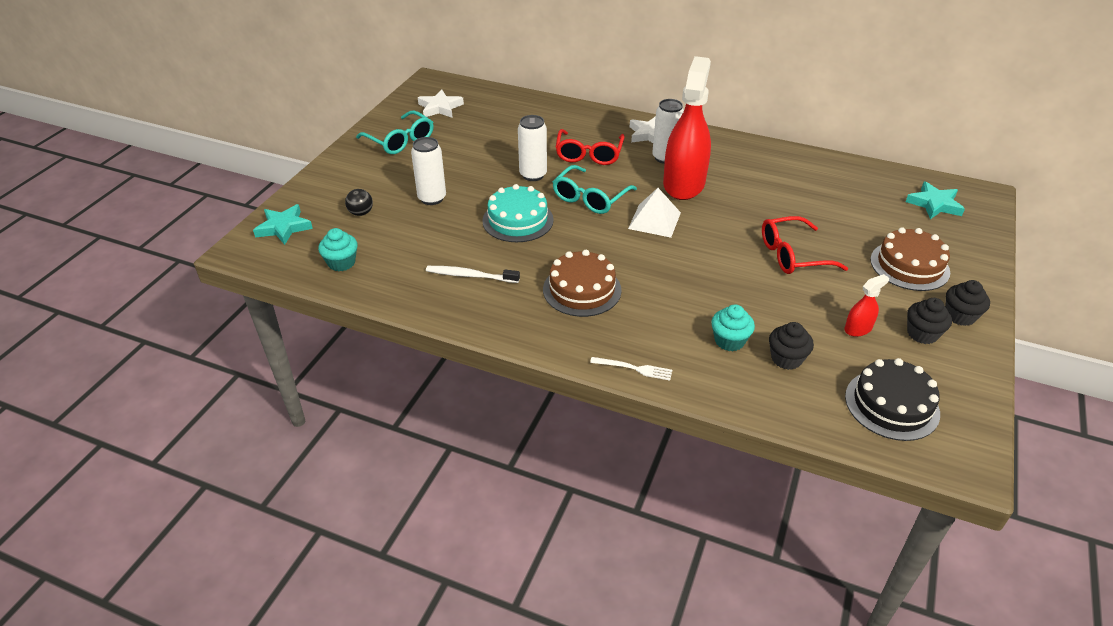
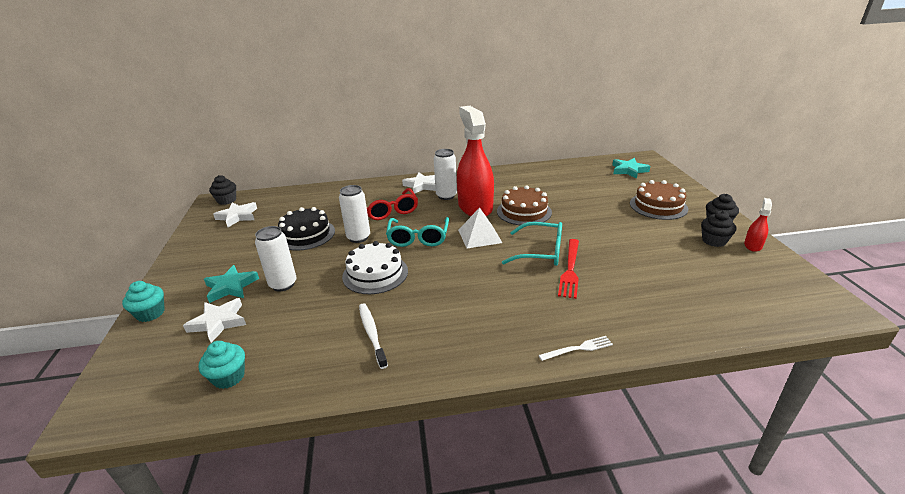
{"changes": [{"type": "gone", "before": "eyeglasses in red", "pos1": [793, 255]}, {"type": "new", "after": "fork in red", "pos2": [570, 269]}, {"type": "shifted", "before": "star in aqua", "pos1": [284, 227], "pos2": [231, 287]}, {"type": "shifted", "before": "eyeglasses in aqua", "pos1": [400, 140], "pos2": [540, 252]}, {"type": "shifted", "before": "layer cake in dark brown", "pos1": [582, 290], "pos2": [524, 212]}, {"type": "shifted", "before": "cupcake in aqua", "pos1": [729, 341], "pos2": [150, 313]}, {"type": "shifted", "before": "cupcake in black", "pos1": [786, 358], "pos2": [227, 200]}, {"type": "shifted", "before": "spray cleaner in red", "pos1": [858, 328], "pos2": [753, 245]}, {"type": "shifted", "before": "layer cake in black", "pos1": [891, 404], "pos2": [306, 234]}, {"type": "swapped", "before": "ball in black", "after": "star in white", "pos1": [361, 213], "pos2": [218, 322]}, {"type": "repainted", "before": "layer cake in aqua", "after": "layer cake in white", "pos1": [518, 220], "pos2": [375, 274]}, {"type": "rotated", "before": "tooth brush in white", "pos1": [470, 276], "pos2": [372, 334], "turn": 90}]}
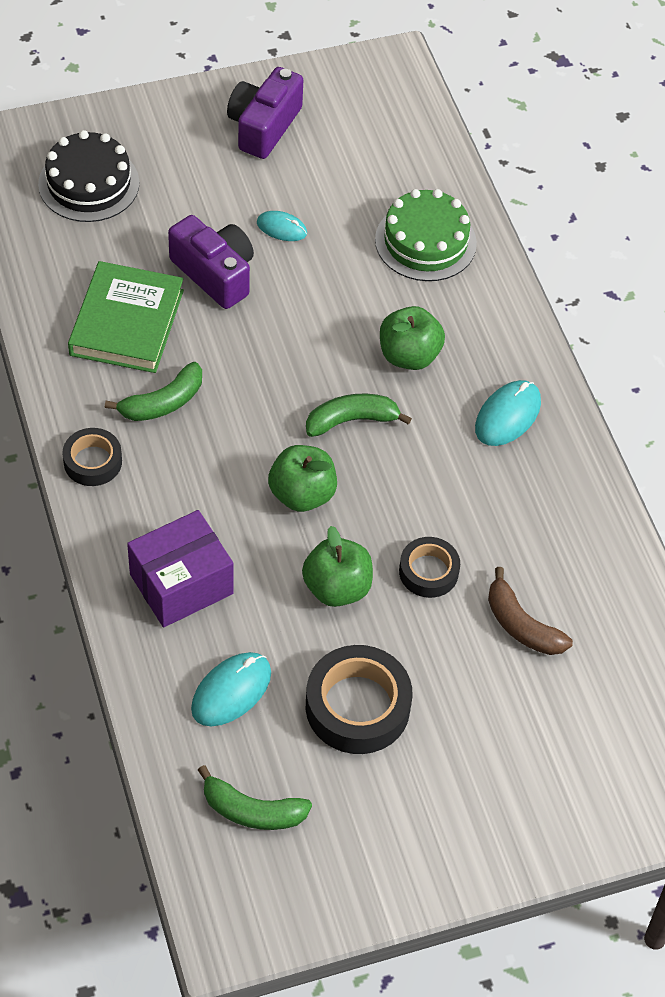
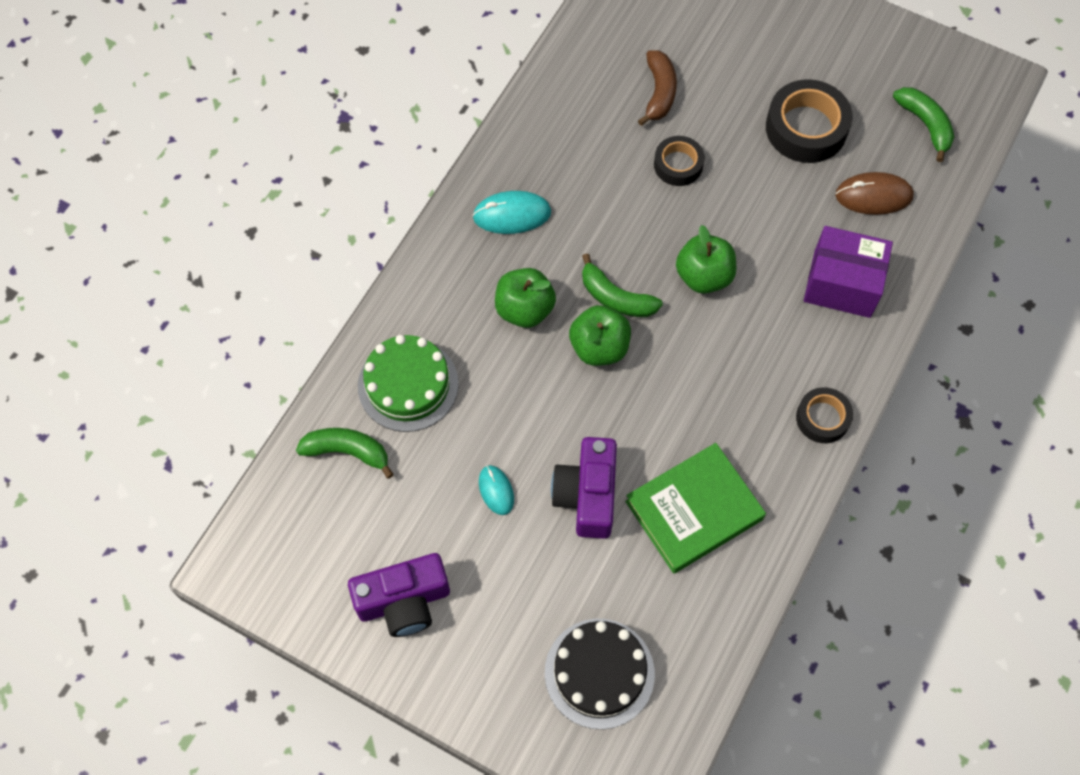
{"changes": [{"type": "shifted", "before": "banana fruit in green", "pos1": [163, 402], "pos2": [347, 452]}, {"type": "shifted", "before": "apple in green", "pos1": [337, 588], "pos2": [599, 347]}, {"type": "repainted", "before": "PC mouse in aqua", "after": "PC mouse in dark brown", "pos1": [231, 691], "pos2": [873, 196]}]}
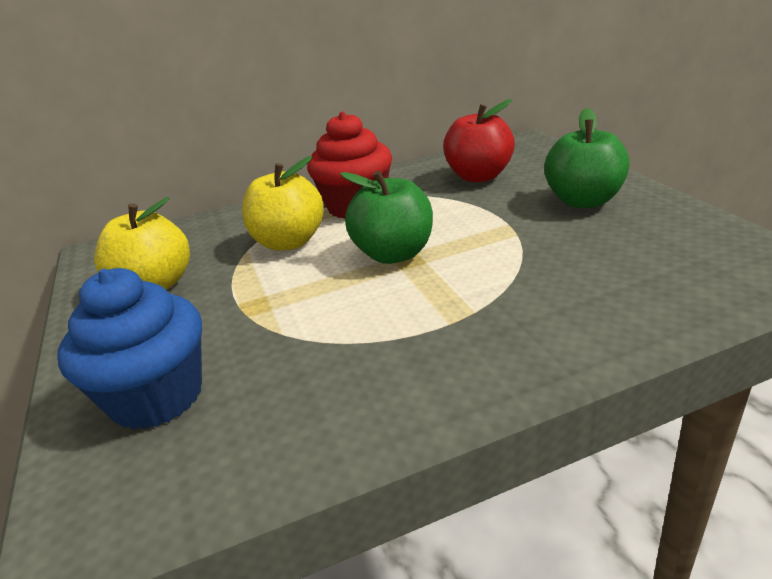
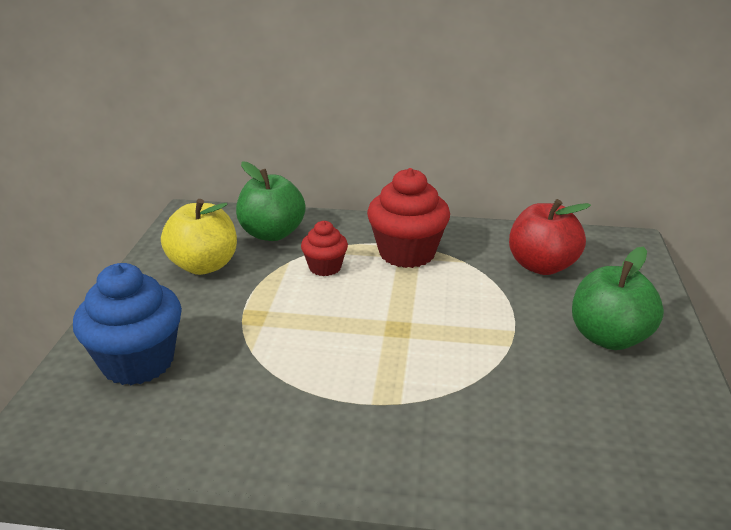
{"changes": [{"type": "shifted", "before": "apple in green", "pos1": [394, 254], "pos2": [272, 233]}, {"type": "swapped", "before": "apple in bright yellow", "after": "cupcake in red", "pos1": [289, 242], "pos2": [325, 267]}]}
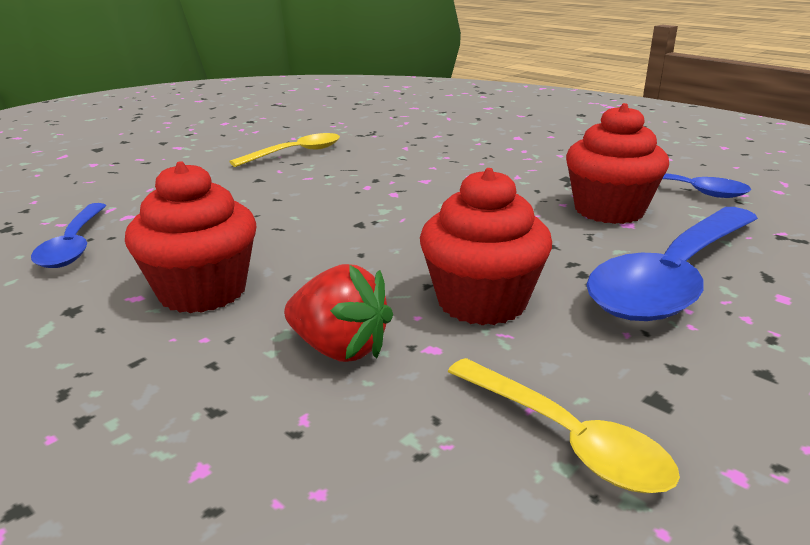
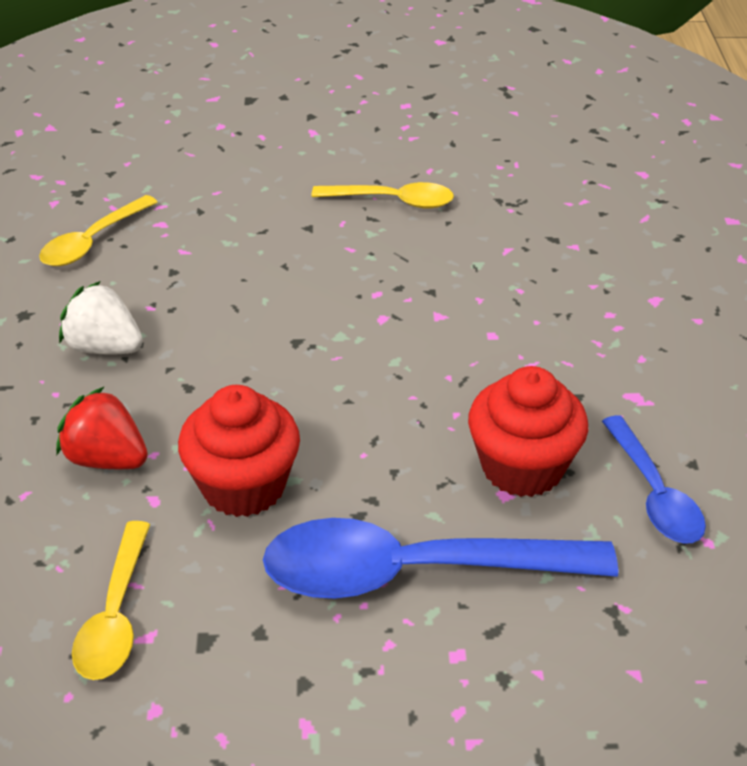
{"changes": [{"type": "swapped", "before": "cupcake in red", "after": "toy strawberry in white", "pos1": [202, 291], "pos2": [104, 347]}, {"type": "repainted", "before": "spoon in royal blue", "after": "spoon in bright yellow", "pos1": [74, 245], "pos2": [93, 241]}, {"type": "rotated", "before": "toy strawberry in red", "pos1": [340, 349], "pos2": [106, 459], "turn": 135}]}
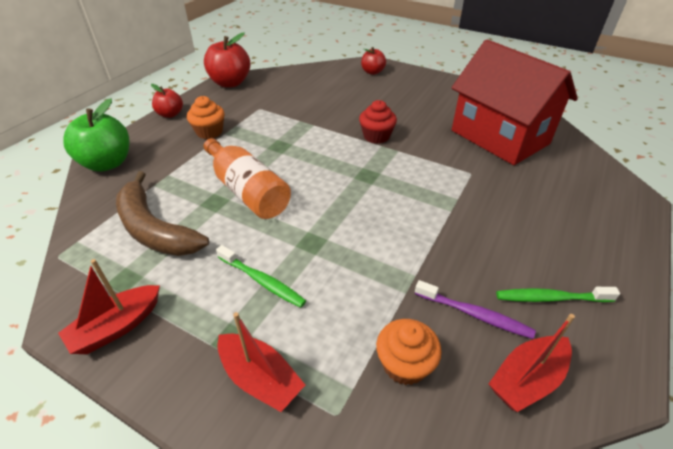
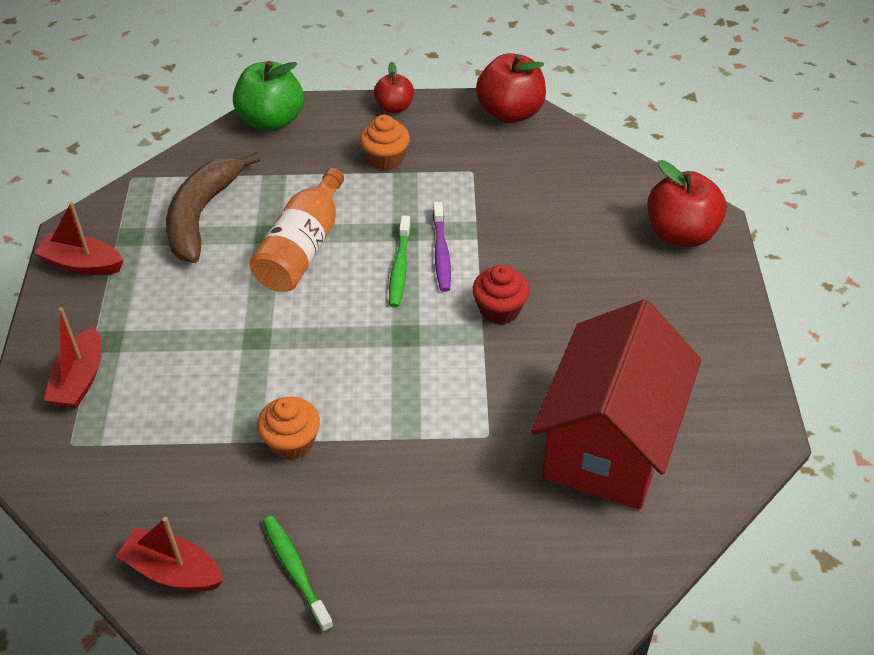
{"changes": [{"type": "shifted", "before": "tooth brush in green", "pos1": [262, 281], "pos2": [400, 267]}, {"type": "shifted", "before": "cupcake in orange", "pos1": [404, 364], "pos2": [291, 442]}, {"type": "shifted", "before": "tooth brush in violet", "pos1": [474, 314], "pos2": [441, 253]}, {"type": "scaled", "before": "apple in red", "pos1": [372, 72], "pos2": [680, 234], "scale": 1.72}]}
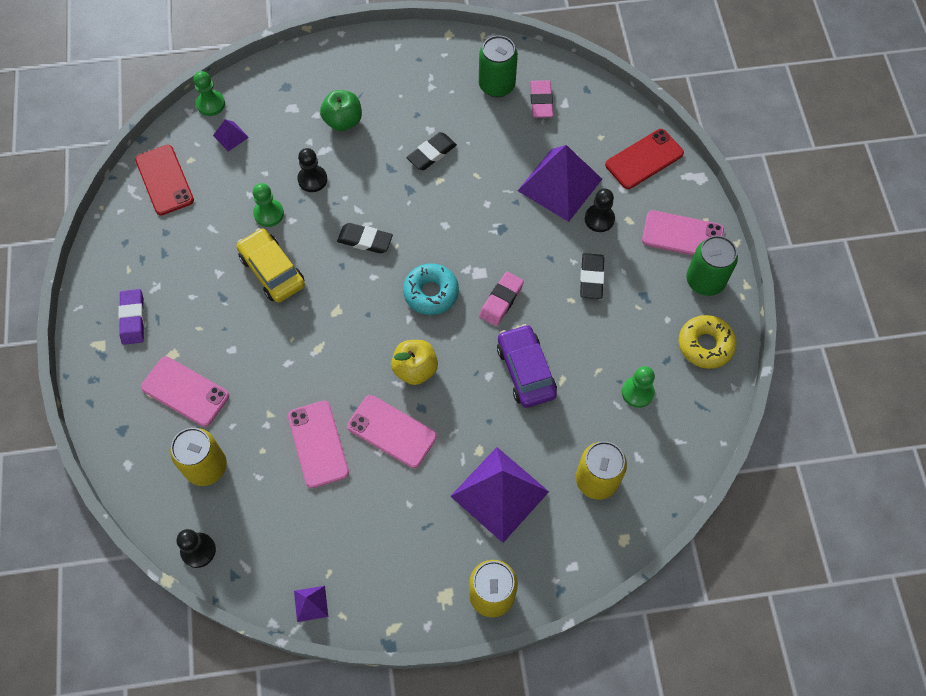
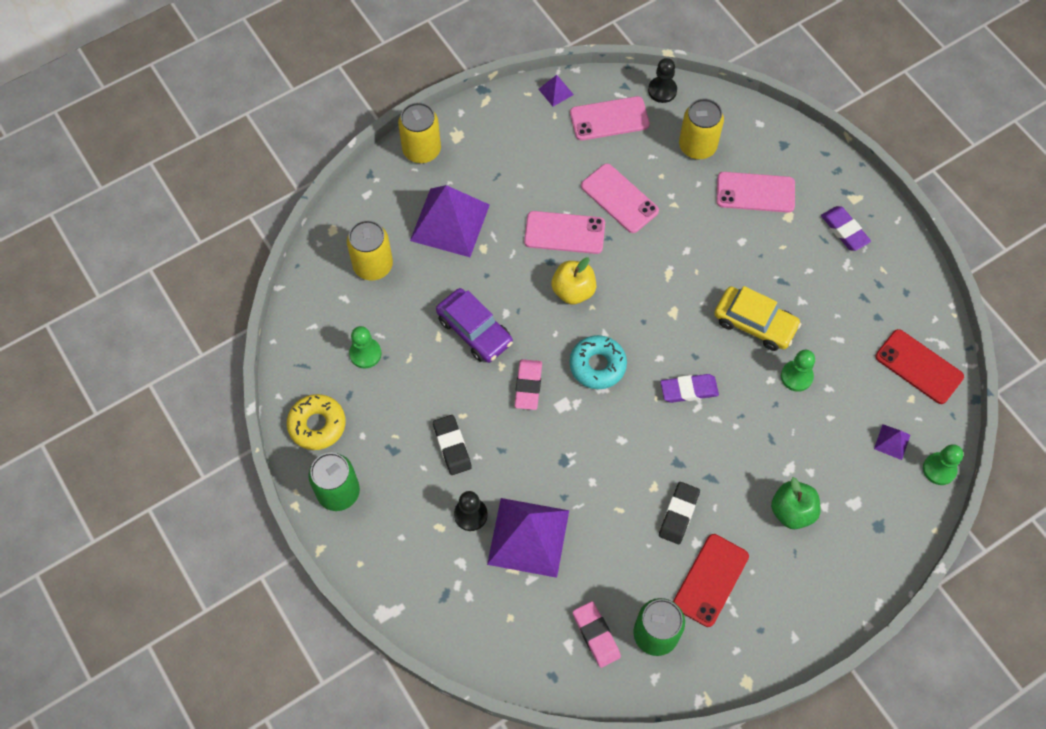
{"changes": [{"type": "gone", "before": "game pawn in black", "pos1": [312, 179]}, {"type": "shifted", "before": "mobile phone in red", "pos1": [644, 159], "pos2": [710, 580]}, {"type": "shifted", "before": "mobile phone in rose-pink", "pos1": [682, 235], "pos2": [609, 119]}, {"type": "repainted", "before": "pencil eraser in black", "after": "pencil eraser in violet", "pos1": [365, 240], "pos2": [689, 390]}]}
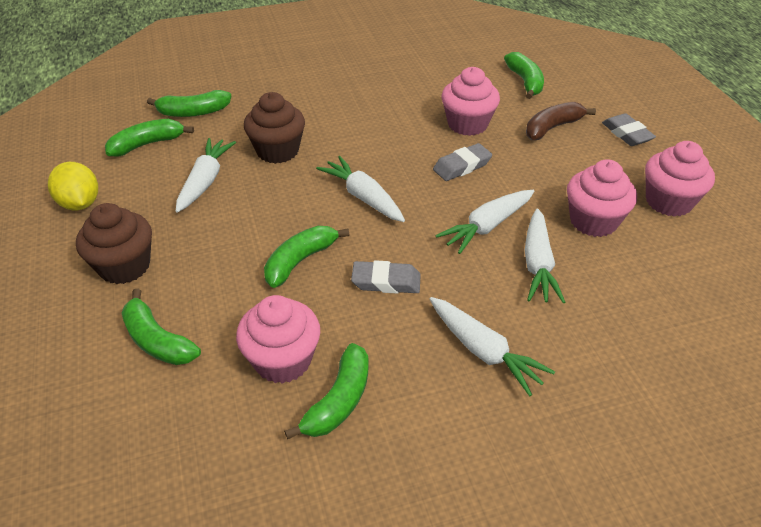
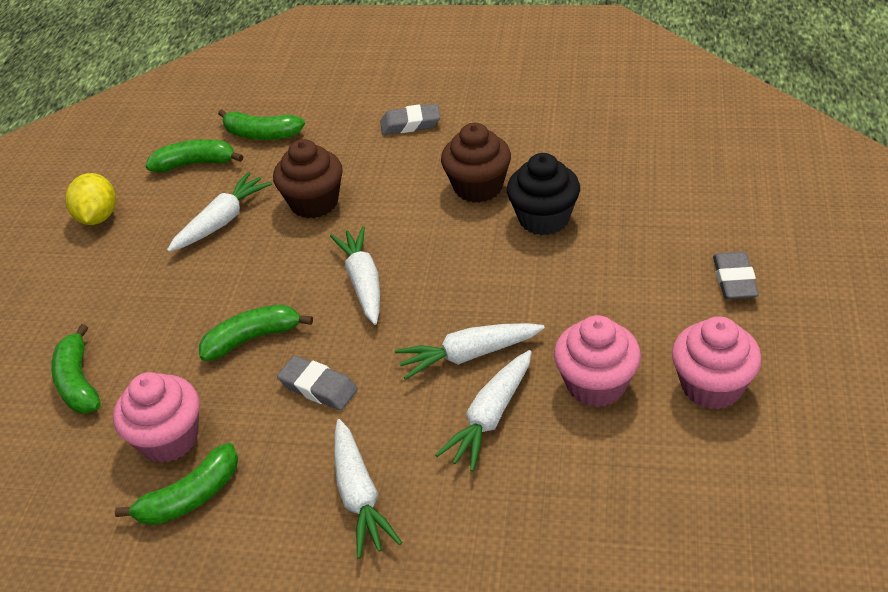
{"changes": [{"type": "gone", "before": "banana fruit in green", "pos1": [525, 82]}, {"type": "gone", "before": "banana fruit in dark brown", "pos1": [552, 128]}, {"type": "shifted", "before": "cupcake in dark brown", "pos1": [124, 266], "pos2": [478, 187]}, {"type": "shifted", "before": "pencil eraser in gray", "pos1": [462, 166], "pos2": [410, 124]}, {"type": "repainted", "before": "cupcake in rose-pink", "after": "cupcake in black", "pos1": [467, 124], "pos2": [544, 218]}]}
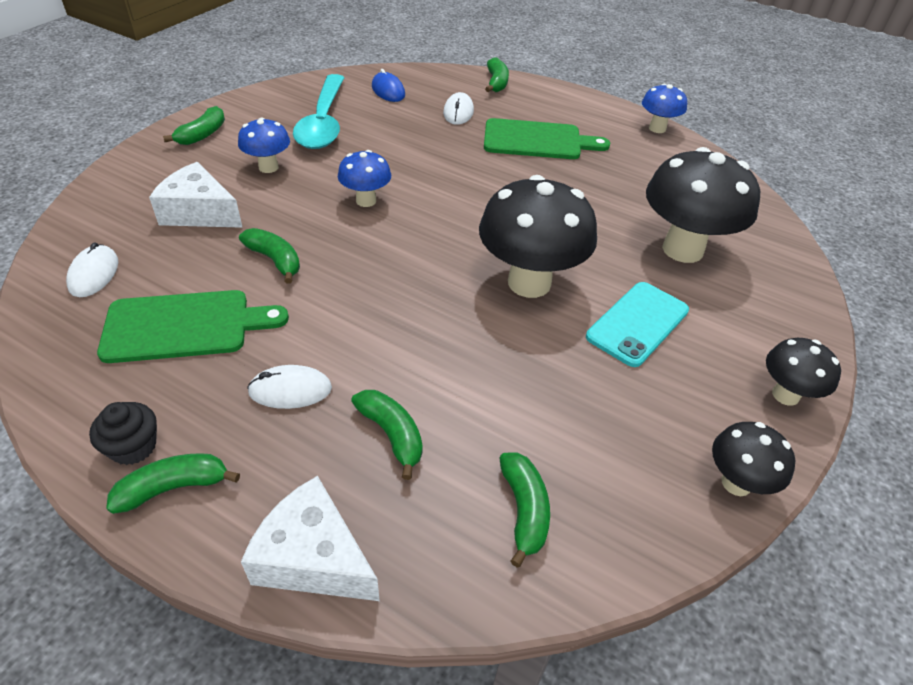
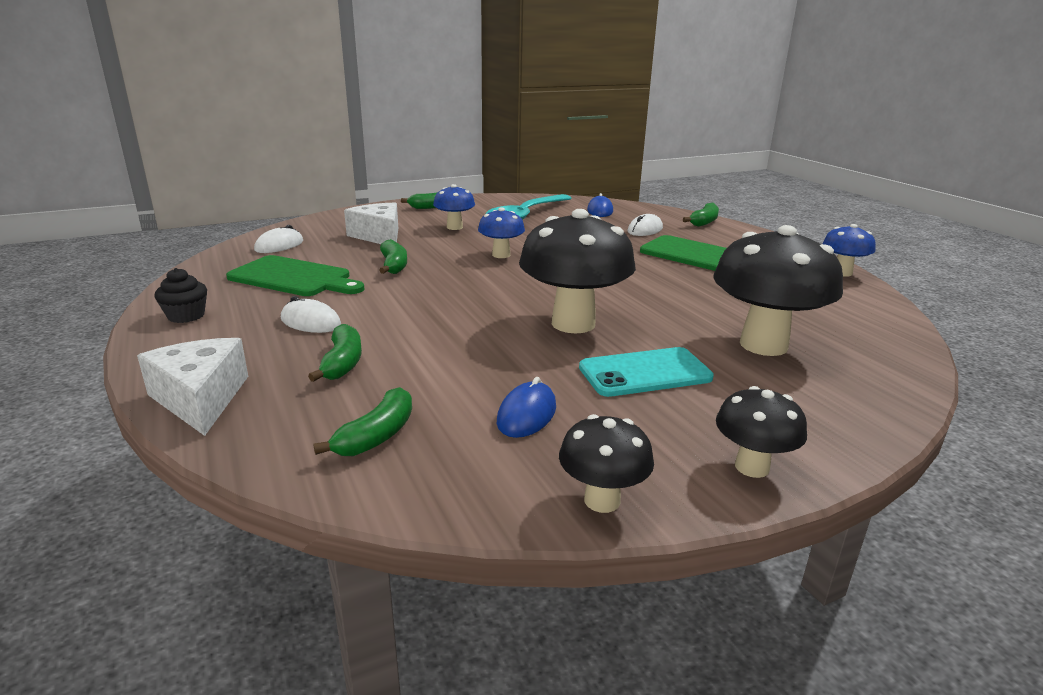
{"changes": [{"type": "gone", "before": "banana fruit in green", "pos1": [174, 487]}, {"type": "new", "after": "PC mouse in royal blue", "pos2": [526, 414]}]}
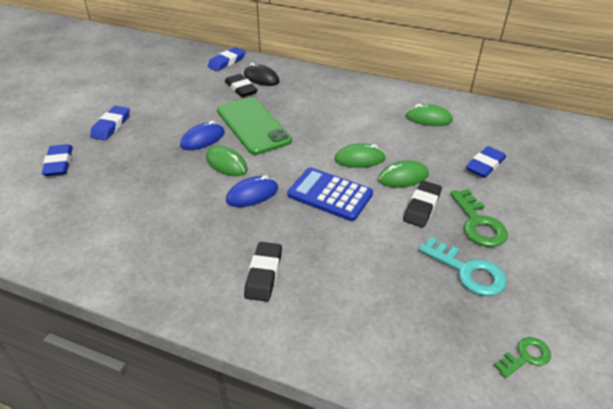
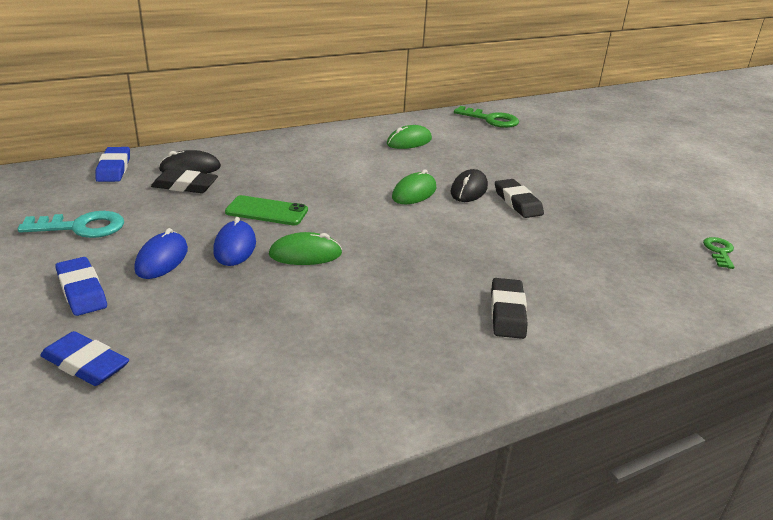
{"changes": [{"type": "gone", "before": "calculator in royal blue", "pos1": [330, 194]}, {"type": "gone", "before": "pencil eraser in royal blue", "pos1": [485, 165]}, {"type": "shifted", "before": "PC mouse in royal blue", "pos1": [252, 194], "pos2": [162, 259]}, {"type": "shifted", "before": "key in aqua", "pos1": [467, 271], "pos2": [81, 227]}, {"type": "shifted", "before": "key in green", "pos1": [478, 223], "pos2": [491, 120]}, {"type": "repainted", "before": "PC mouse in green", "after": "PC mouse in black", "pos1": [403, 177], "pos2": [469, 190]}, {"type": "rotated", "before": "pencil eraser in black", "pos1": [264, 274], "pos2": [507, 312], "turn": 45}, {"type": "scaled", "before": "mobile phone in green", "pos1": [253, 125], "pos2": [267, 211], "scale": 0.61}]}
